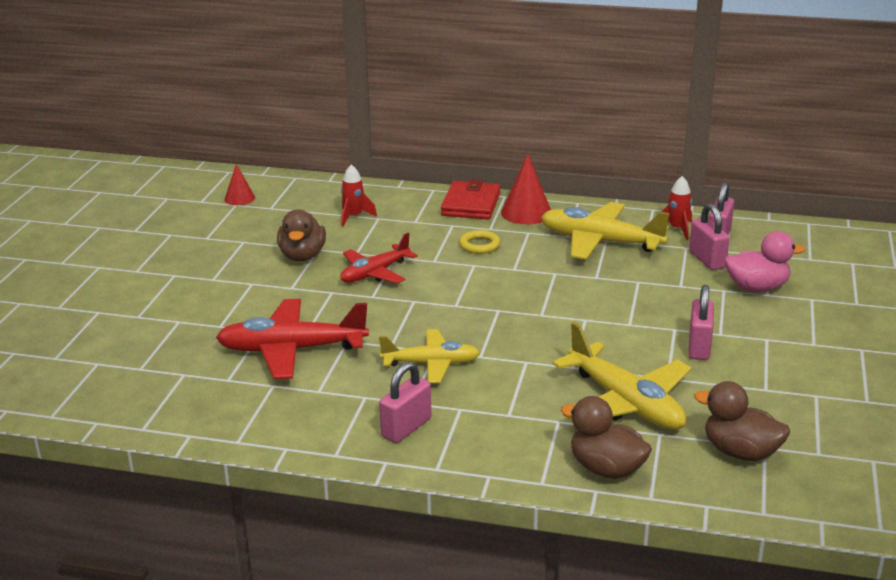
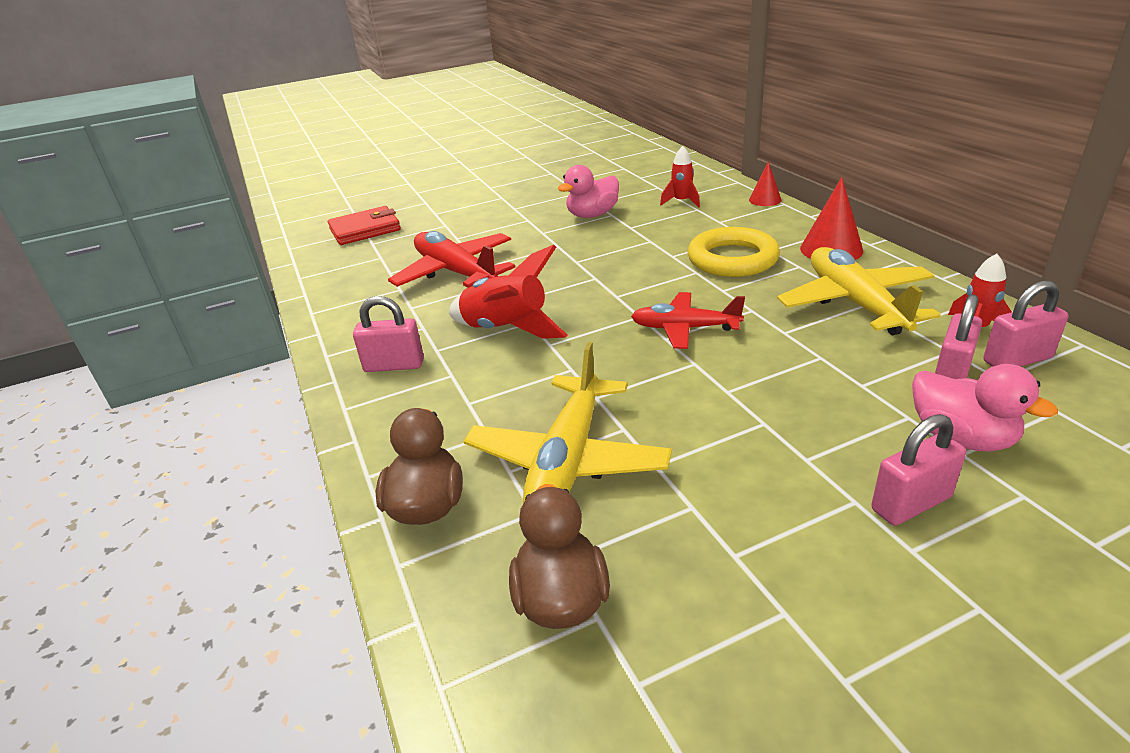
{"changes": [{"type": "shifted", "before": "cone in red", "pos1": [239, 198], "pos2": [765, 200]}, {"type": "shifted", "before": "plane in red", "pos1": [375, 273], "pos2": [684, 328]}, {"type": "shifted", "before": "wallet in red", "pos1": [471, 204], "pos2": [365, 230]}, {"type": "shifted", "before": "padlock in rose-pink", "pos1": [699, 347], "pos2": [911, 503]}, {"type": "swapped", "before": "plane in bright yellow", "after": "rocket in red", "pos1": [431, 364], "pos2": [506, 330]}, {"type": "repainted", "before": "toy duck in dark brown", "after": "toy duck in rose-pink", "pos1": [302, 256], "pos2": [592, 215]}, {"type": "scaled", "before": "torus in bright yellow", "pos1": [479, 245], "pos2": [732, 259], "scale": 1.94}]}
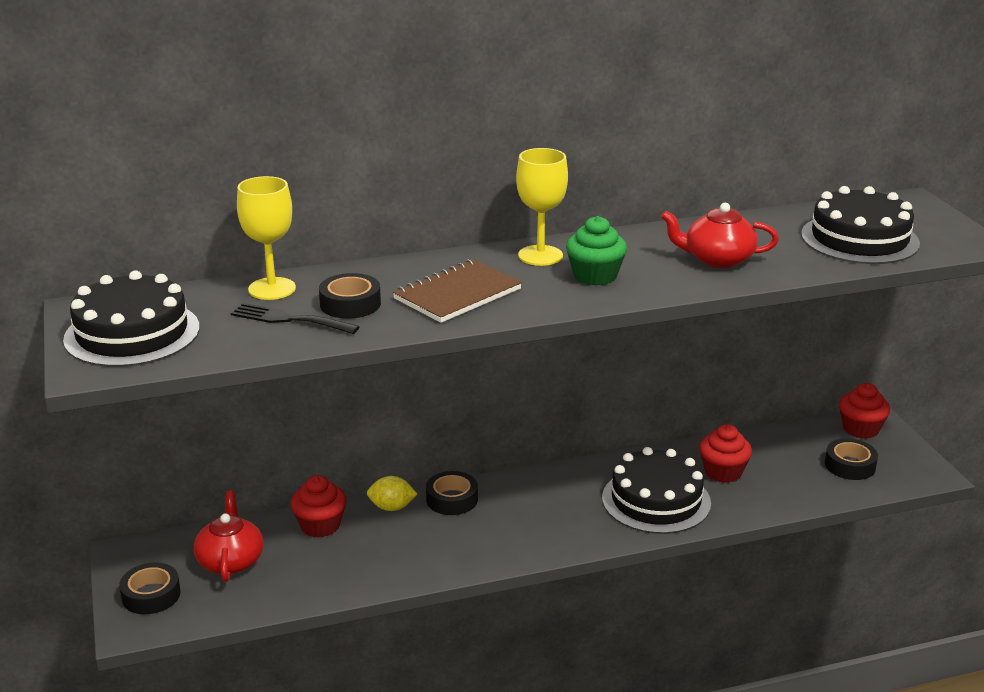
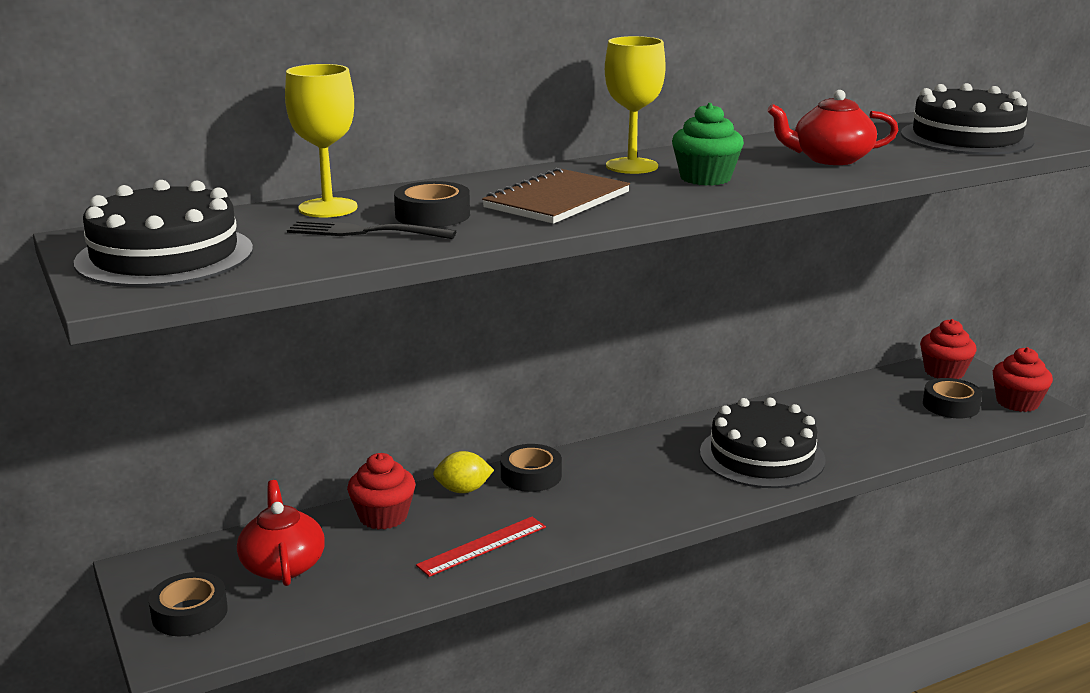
{"changes": [{"type": "new", "after": "measuring stick in red", "pos2": [482, 546]}, {"type": "shifted", "before": "cupcake in red", "pos1": [723, 472], "pos2": [1017, 402]}]}
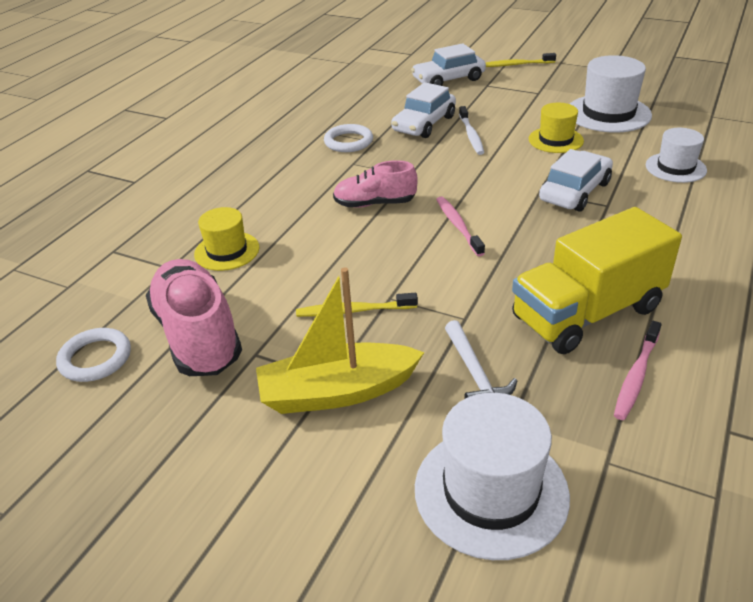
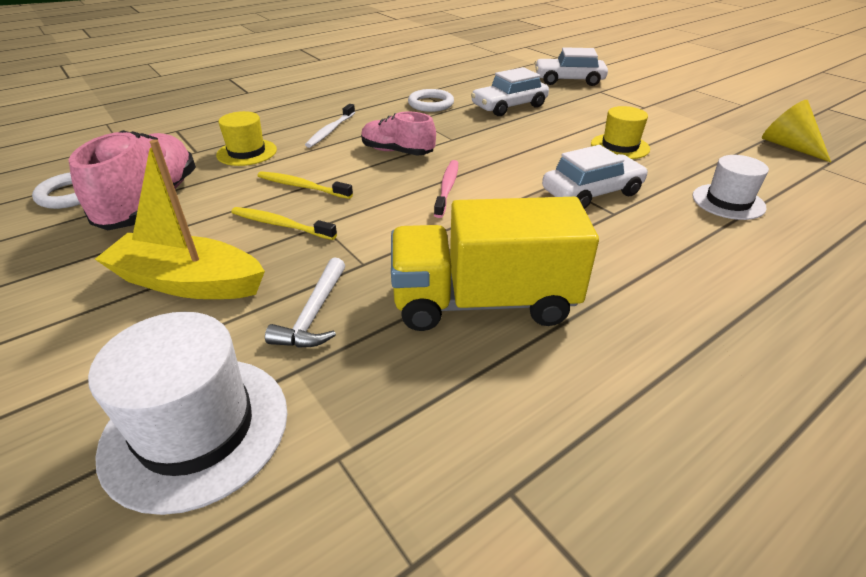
{"changes": [{"type": "gone", "before": "top hat in white", "pos1": [608, 113]}, {"type": "gone", "before": "tooth brush in rose-pink", "pos1": [636, 375]}, {"type": "new", "after": "cone in bright yellow", "pos2": [788, 146]}, {"type": "shifted", "before": "tooth brush in white", "pos1": [471, 135], "pos2": [331, 130]}, {"type": "shifted", "before": "tooth brush in bright yellow", "pos1": [516, 65], "pos2": [302, 187]}]}
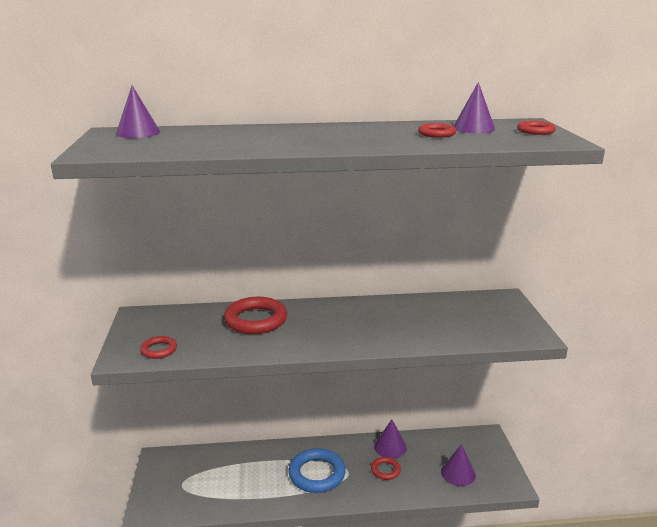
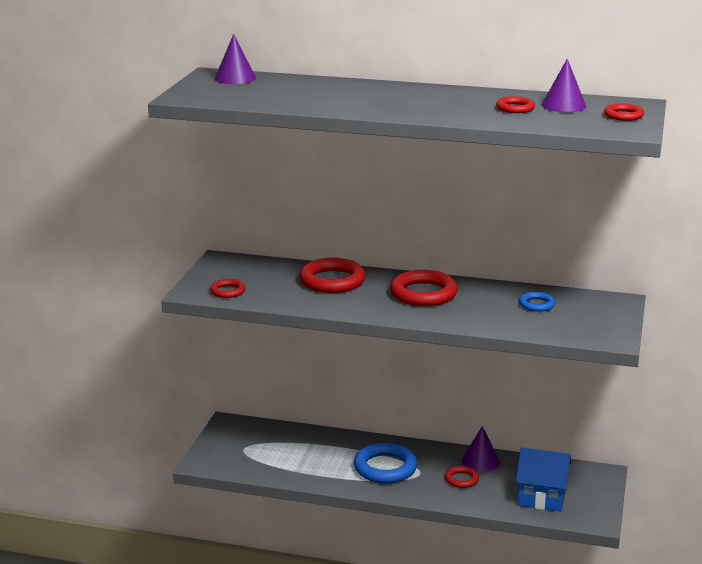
{"changes": [{"type": "new", "after": "torus in red", "pos2": [423, 293]}, {"type": "new", "after": "torus in royal blue", "pos2": [537, 304]}, {"type": "swapped", "before": "cone in violet", "after": "house in royal blue", "pos1": [458, 473], "pos2": [542, 498]}]}
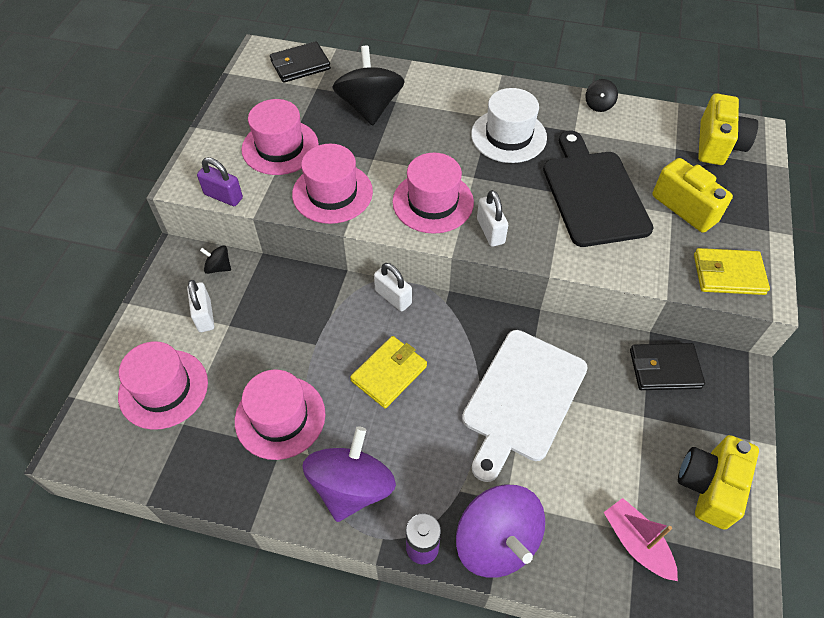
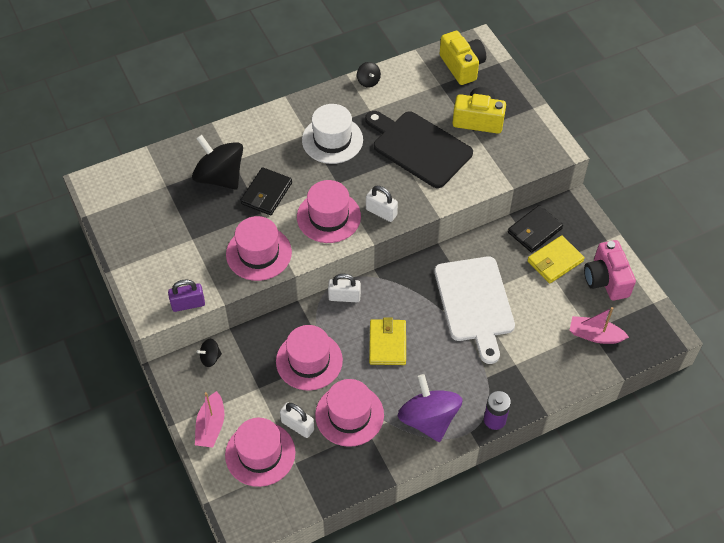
{"changes": [{"type": "gone", "before": "toy top in violet", "pos1": [497, 541]}, {"type": "new", "after": "boat in rose-pink", "pos2": [211, 426]}, {"type": "shifted", "before": "padlock in white", "pos1": [204, 315], "pos2": [297, 426]}, {"type": "shifted", "before": "top hat in rose-pink", "pos1": [280, 147], "pos2": [309, 361]}, {"type": "shifted", "before": "wallet in black", "pos1": [300, 65], "pos2": [266, 193]}, {"type": "shifted", "before": "wallet in bright yellow", "pos1": [728, 274], "pos2": [555, 261]}, {"type": "repainted", "before": "compact camera in bright yellow", "after": "compact camera in rose-pink", "pos1": [709, 486], "pos2": [606, 280]}]}
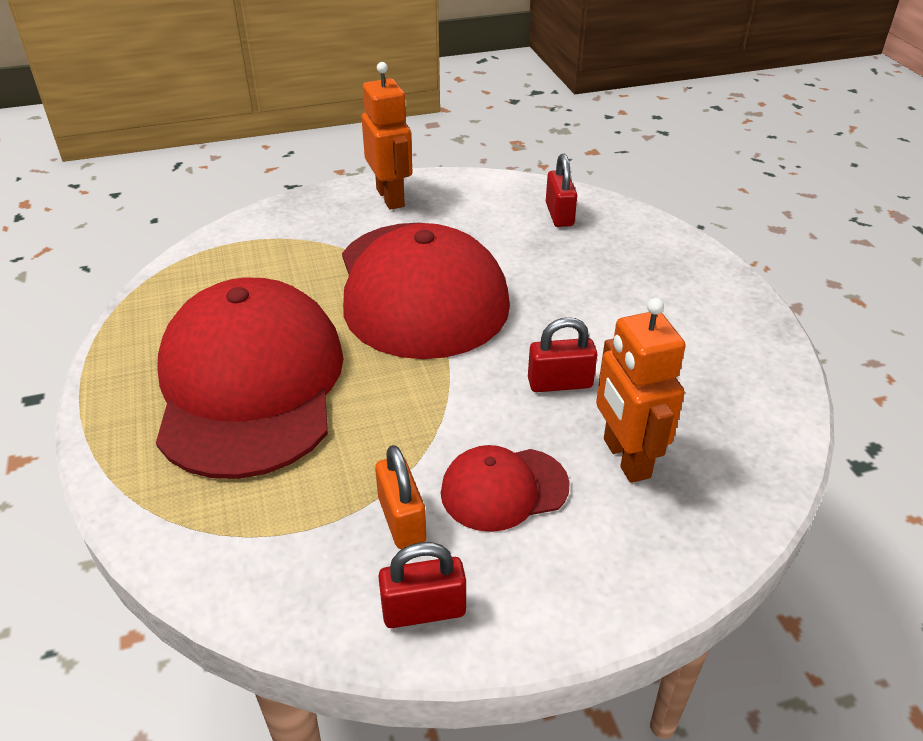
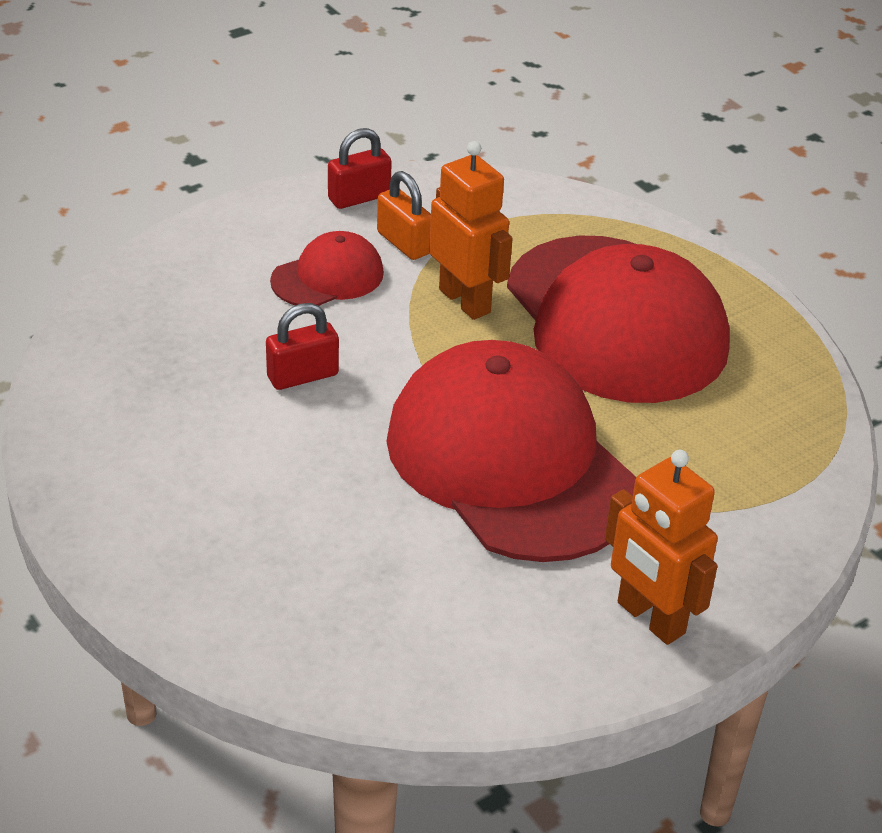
{"changes": [{"type": "gone", "before": "padlock in red", "pos1": [559, 215]}, {"type": "shifted", "before": "robot figure in orange", "pos1": [625, 458], "pos2": [465, 301]}]}
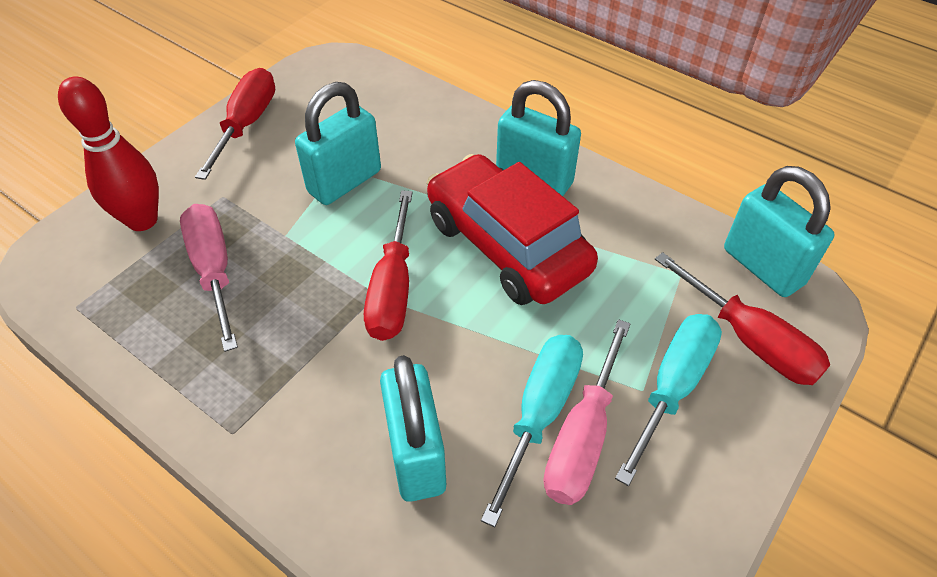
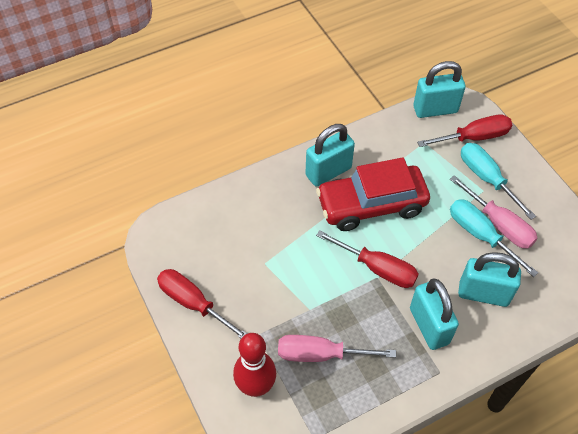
{"changes": [{"type": "shifted", "before": "padlock in aqua", "pos1": [344, 182], "pos2": [429, 326]}]}
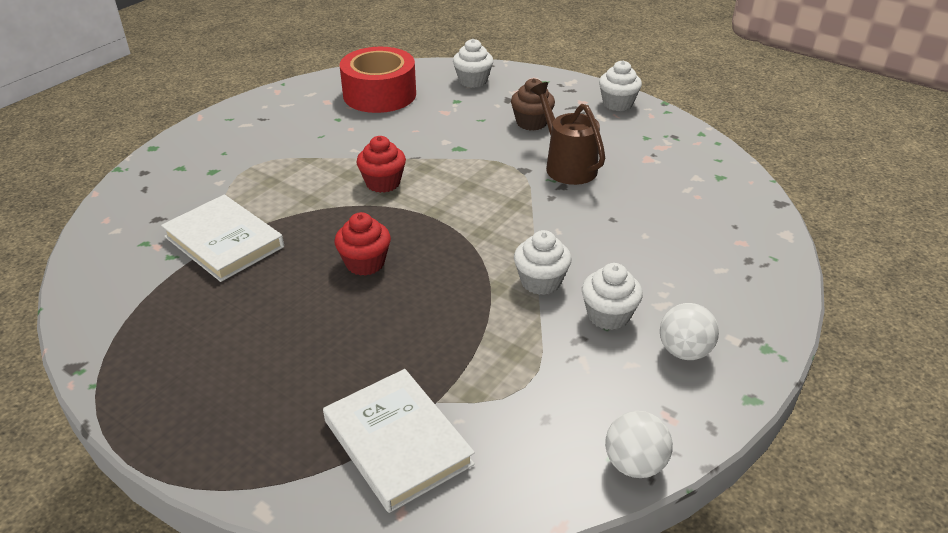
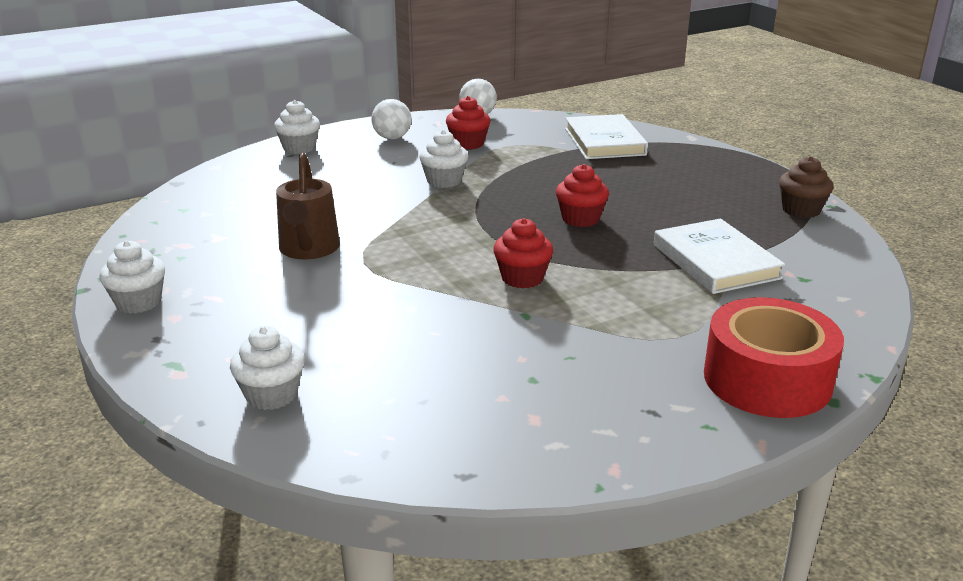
{"changes": [{"type": "new", "after": "cupcake in red", "pos2": [468, 144]}, {"type": "shifted", "before": "tape in red", "pos1": [379, 94], "pos2": [767, 379]}, {"type": "shifted", "before": "cupcake in dark brown", "pos1": [531, 122], "pos2": [801, 210]}, {"type": "shifted", "before": "cupcake in white", "pos1": [608, 315], "pos2": [299, 148]}]}
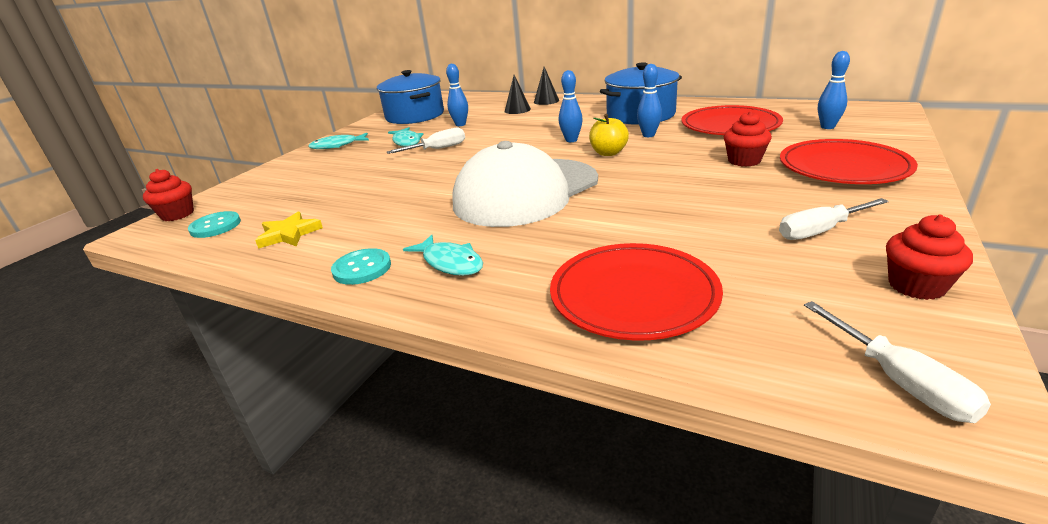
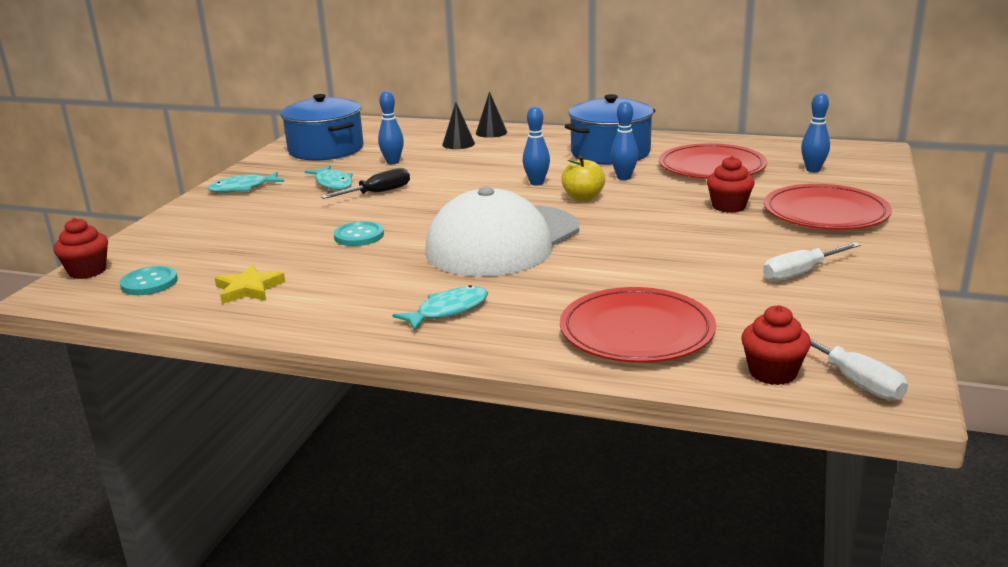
{"changes": [{"type": "shifted", "before": "sewing button in aqua", "pos1": [362, 268], "pos2": [359, 236]}, {"type": "shifted", "before": "cupcake in red", "pos1": [916, 286], "pos2": [772, 373]}, {"type": "repainted", "before": "screwdriver in white", "after": "screwdriver in black", "pos1": [437, 149], "pos2": [377, 193]}, {"type": "rotated", "before": "toy fish in aqua", "pos1": [450, 262], "pos2": [448, 311], "turn": -75}]}
